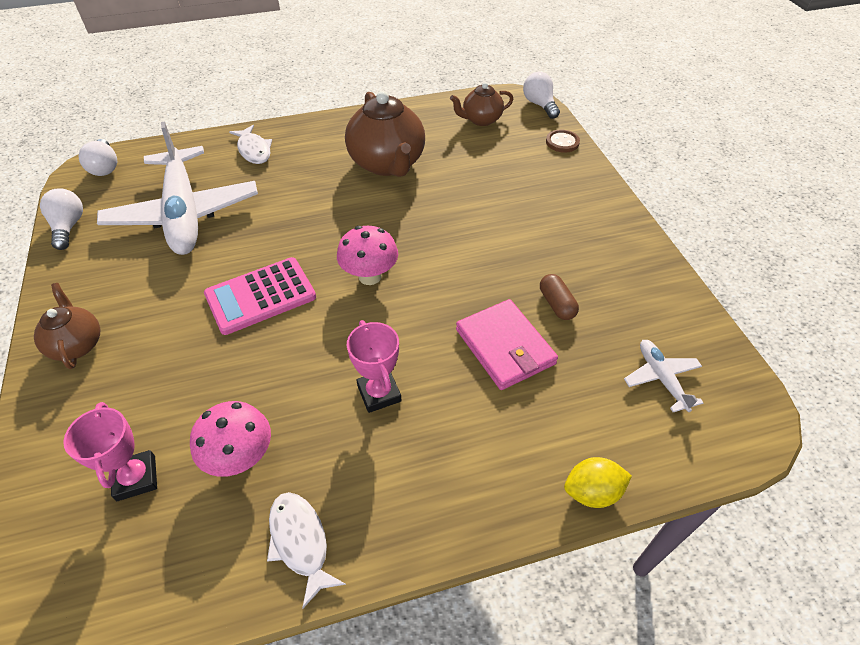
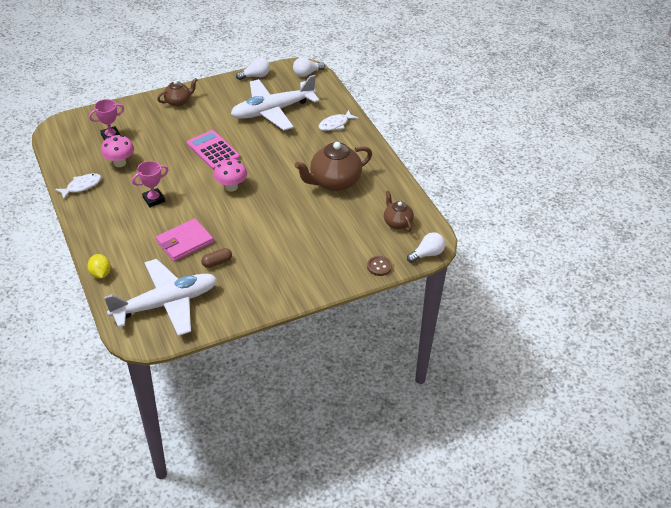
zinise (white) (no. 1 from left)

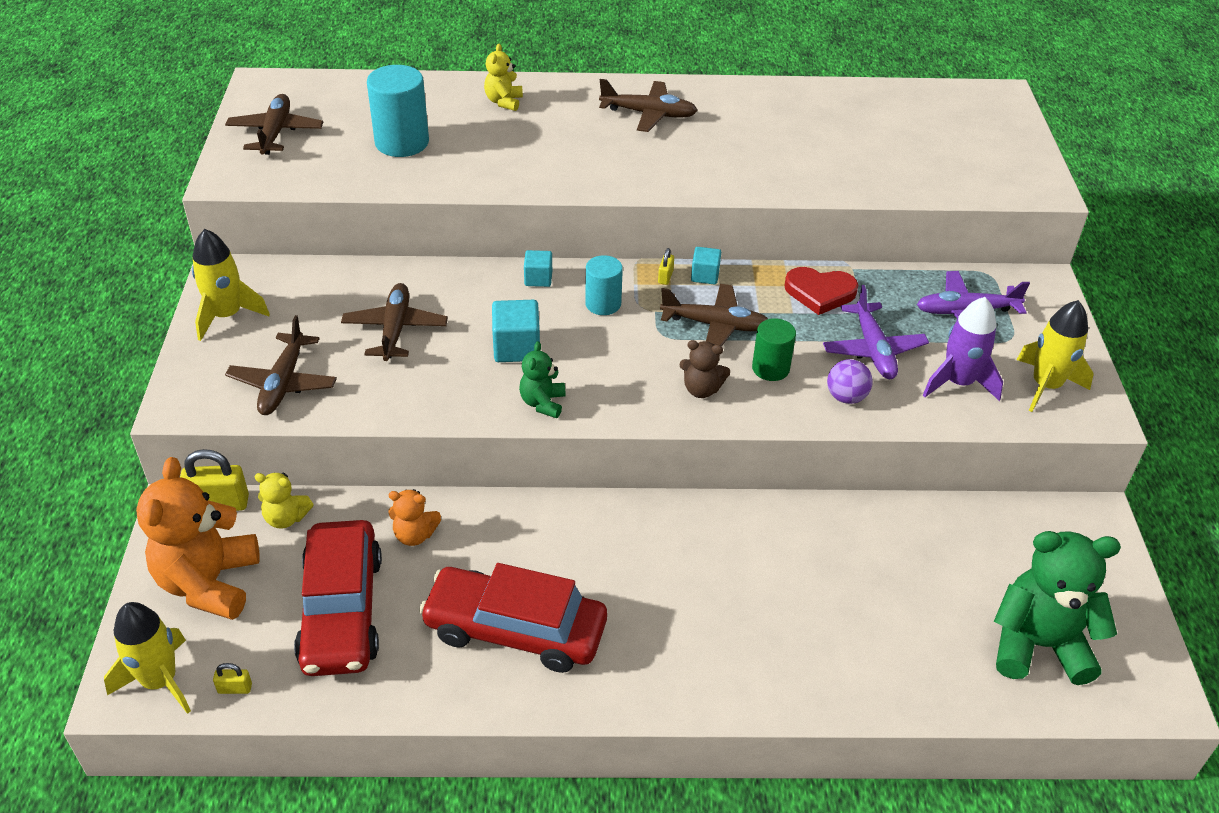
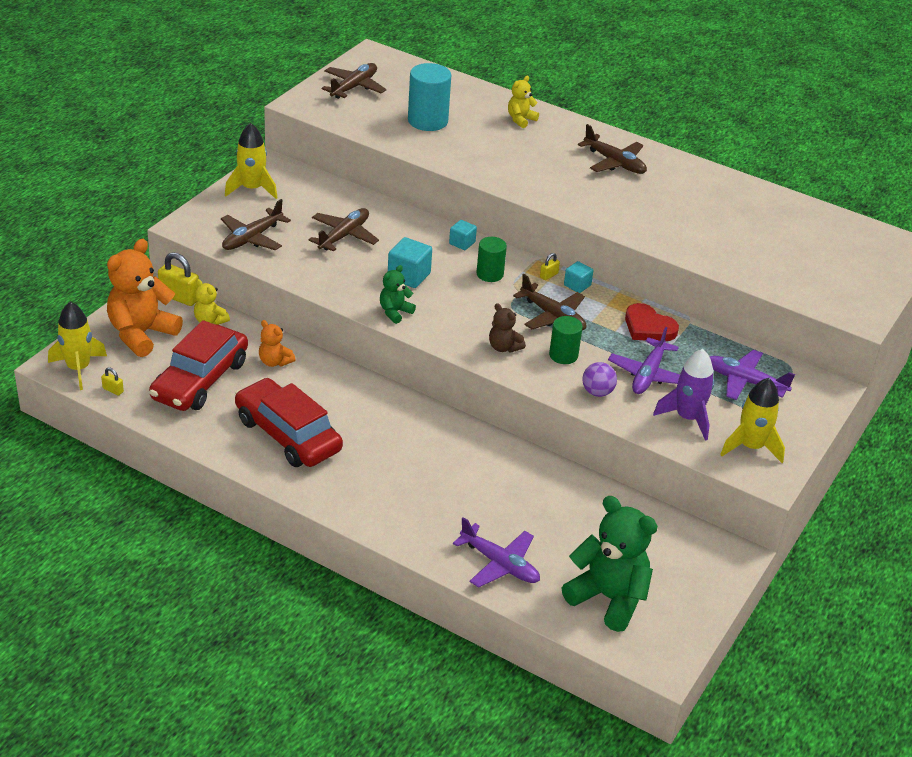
zinise (purple) (no. 1 from left)
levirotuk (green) (no. 1 from left)

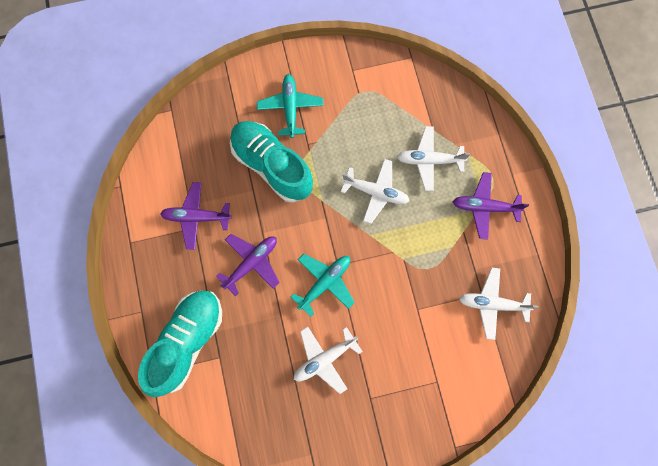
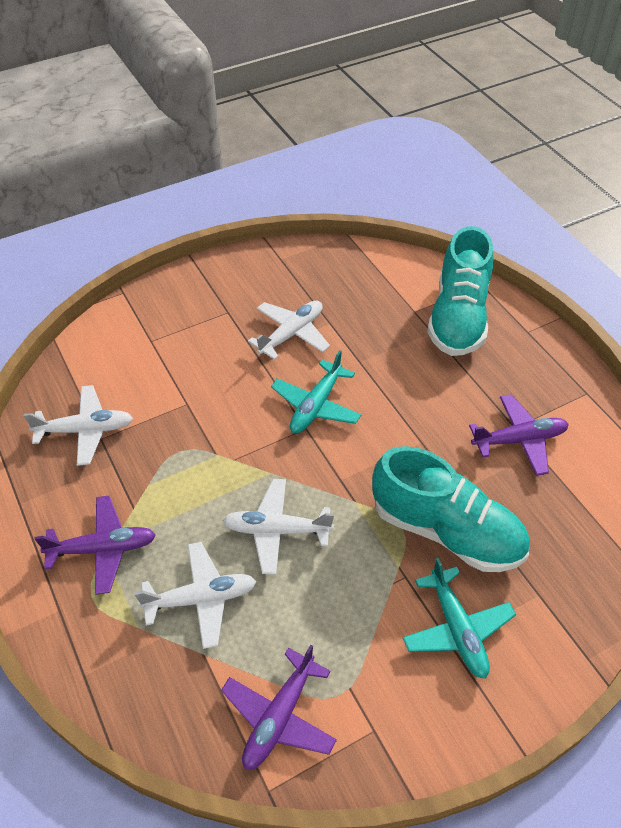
zinise (purple) (no. 2 from left)

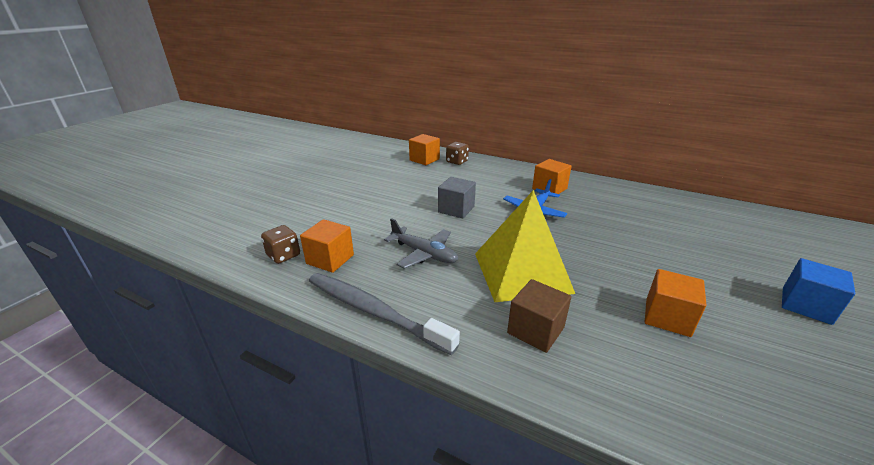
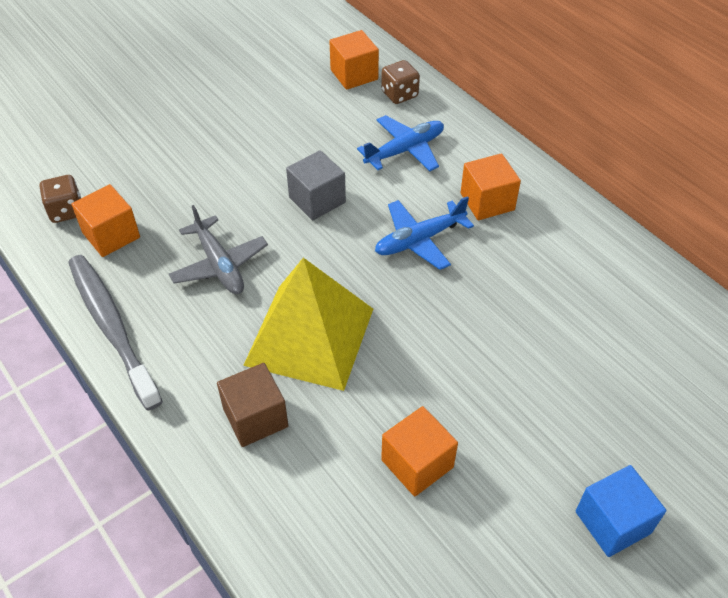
zinise (blue) (no. 1 from left)

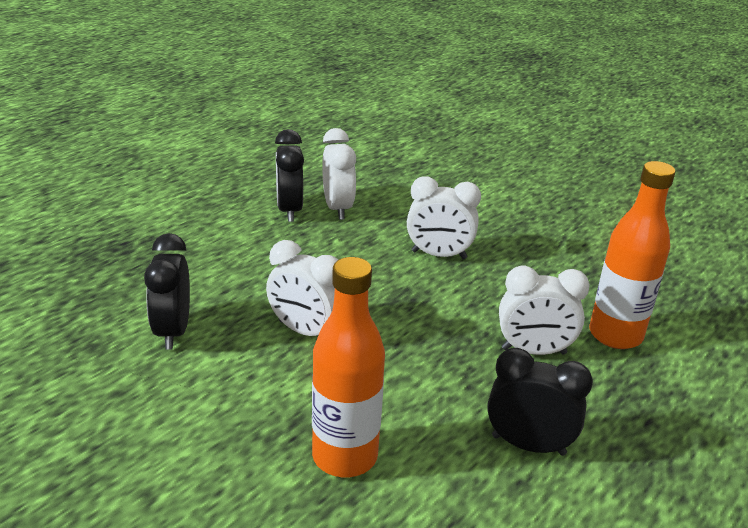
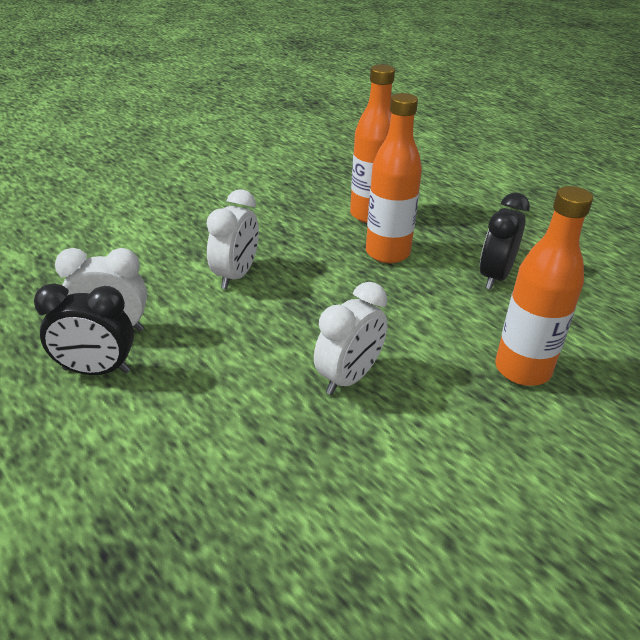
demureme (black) (no. 1 from left in the first image)
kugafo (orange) (no. 2 from left)

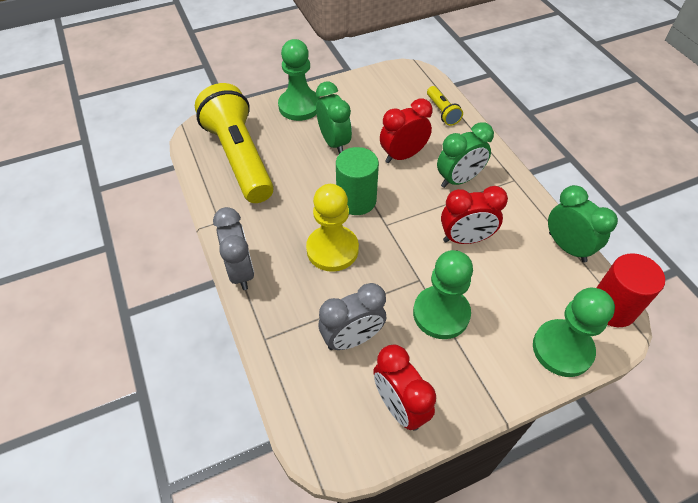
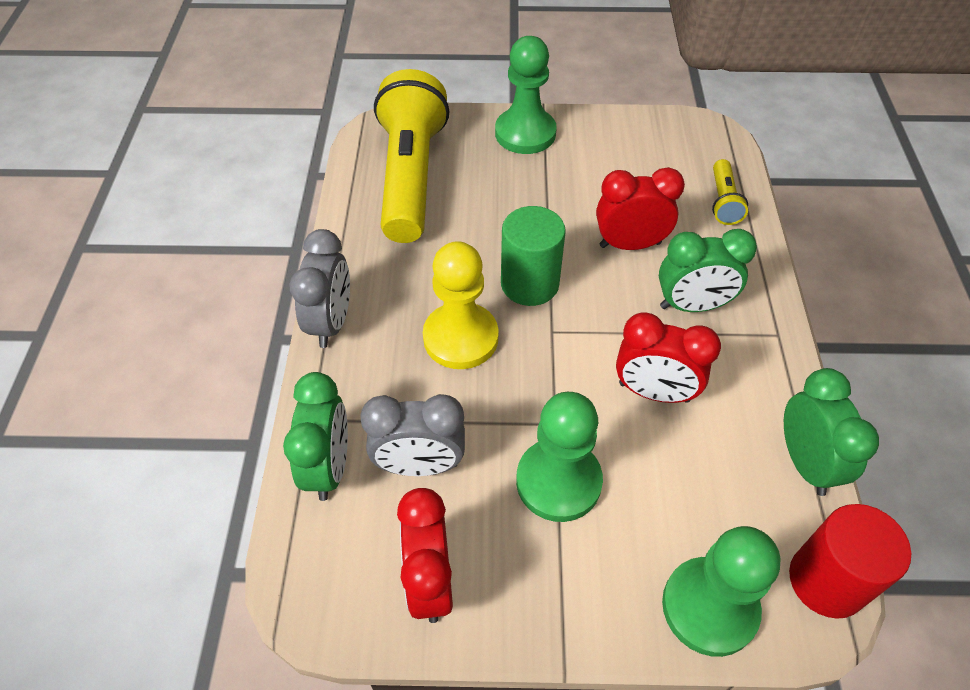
demureme (green) (no. 1 from left)

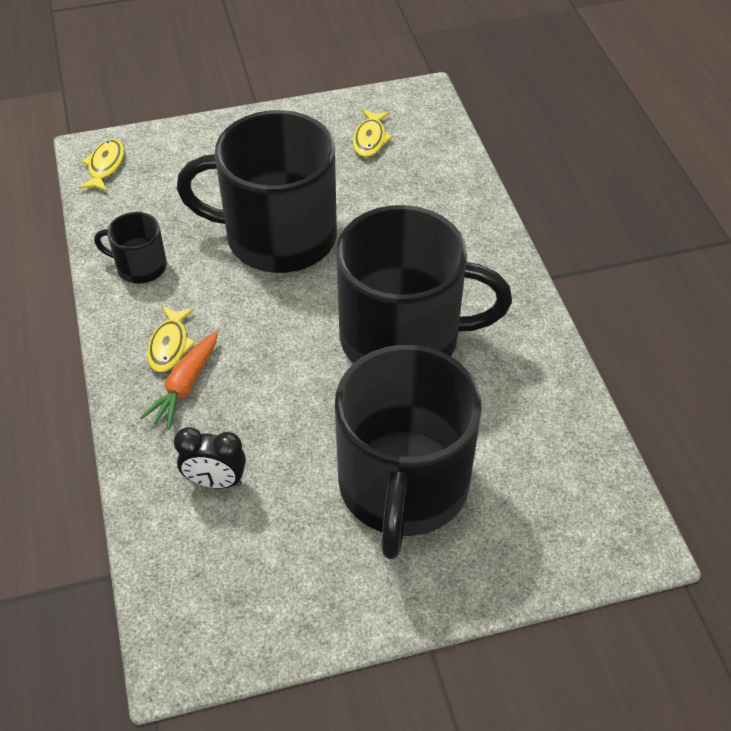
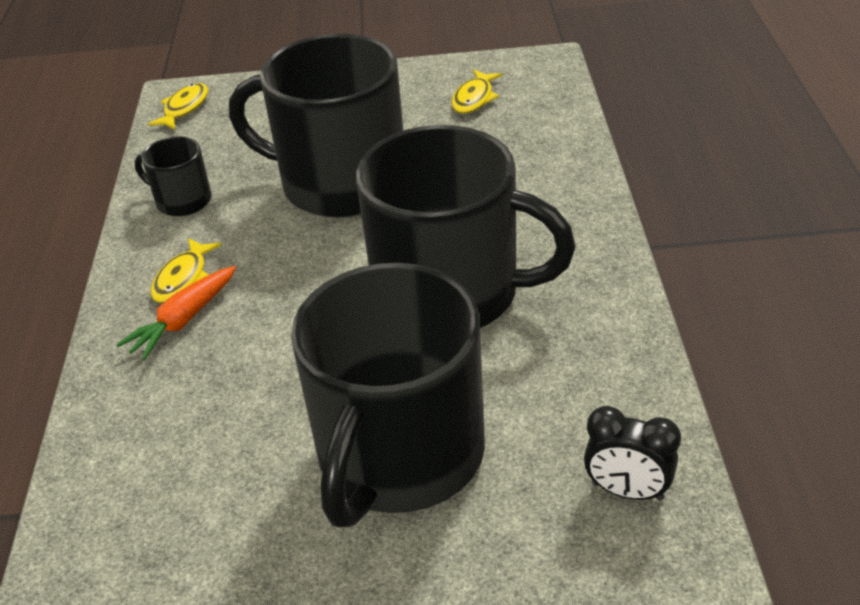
demureme (black)

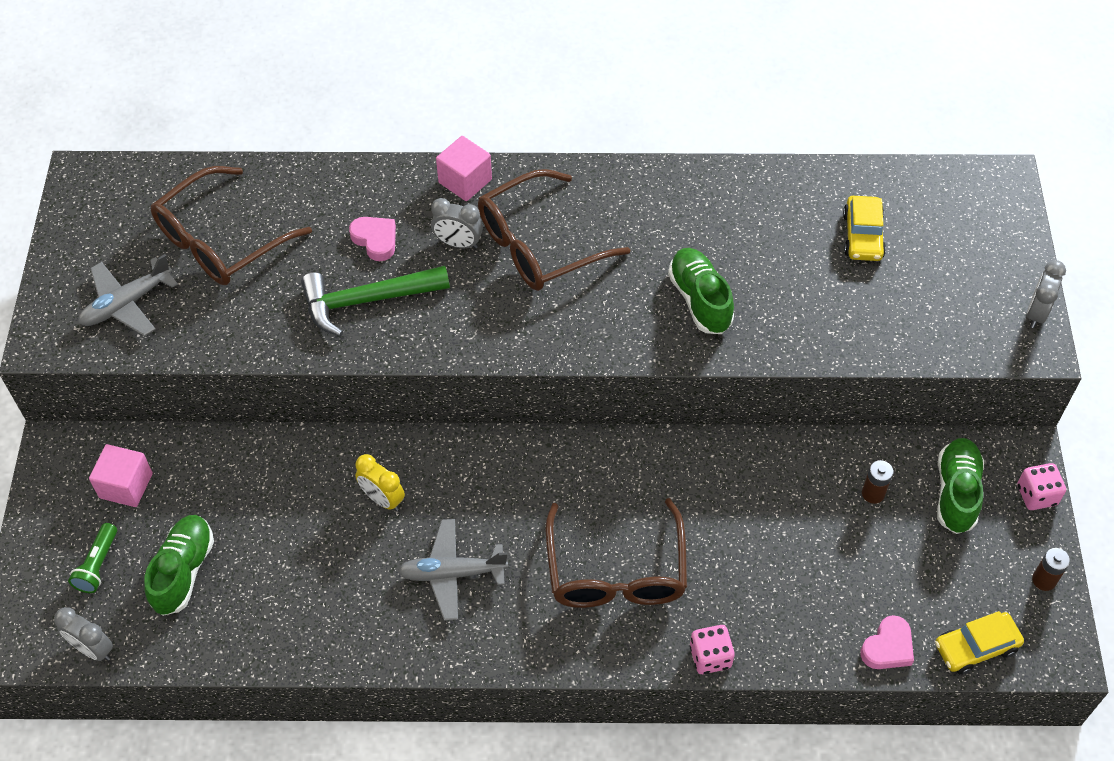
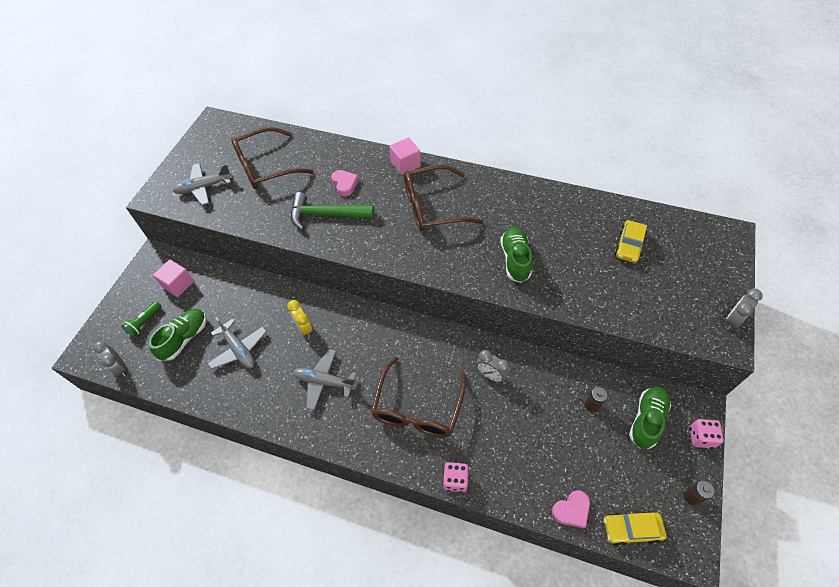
zinise (grey) (no. 2 from left)
demureme (grey) (no. 2 from left)

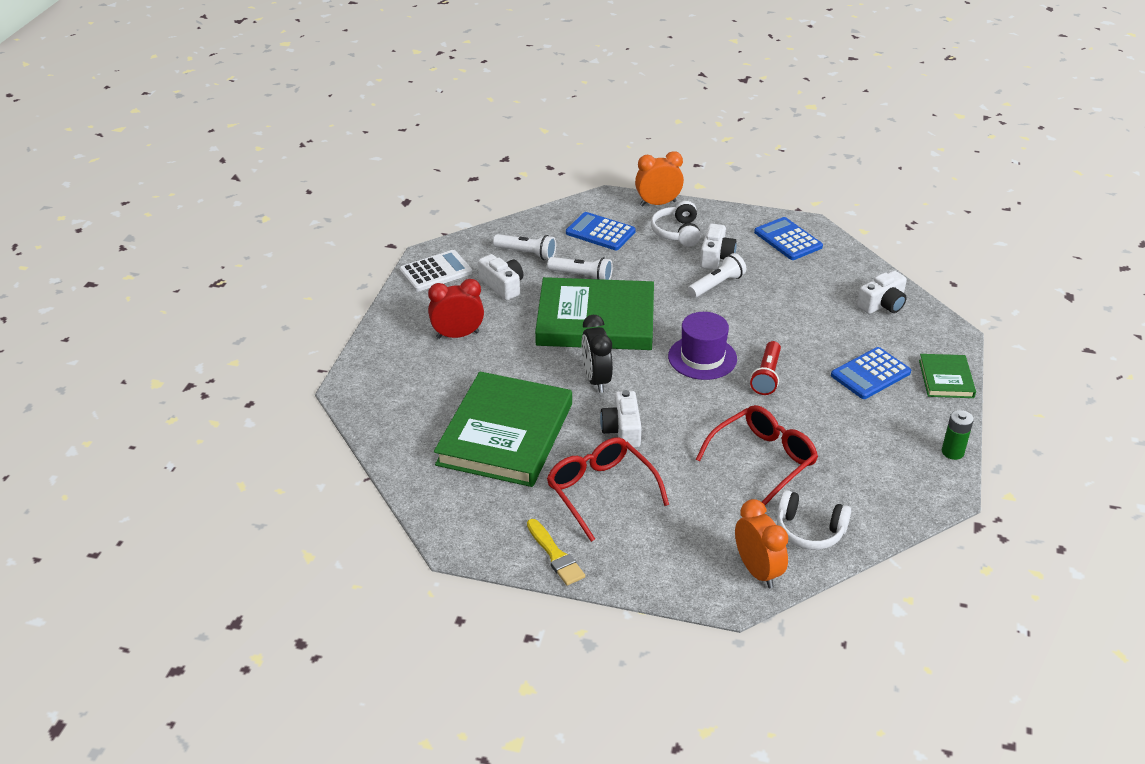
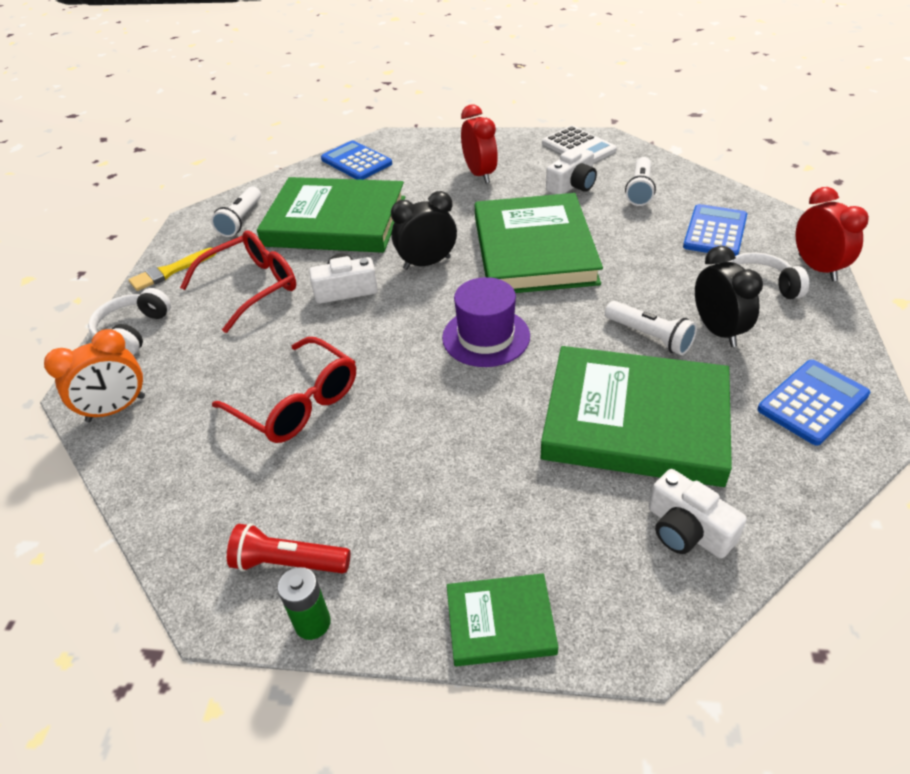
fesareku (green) (no. 4 from left)
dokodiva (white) (no. 1 from left)
dokodiva (red)
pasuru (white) (no. 1 from left)
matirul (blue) (no. 1 from left)
demureme (black) (no. 2 from left)
demureme (red) (no. 2 from left)

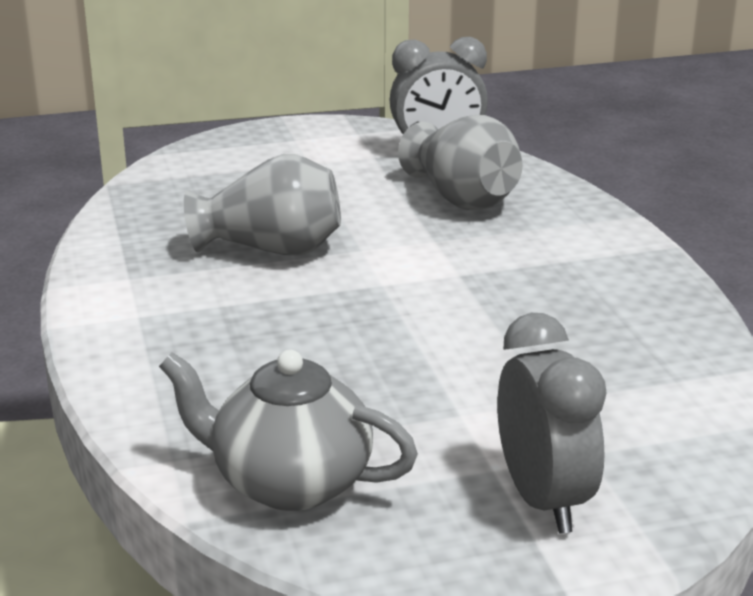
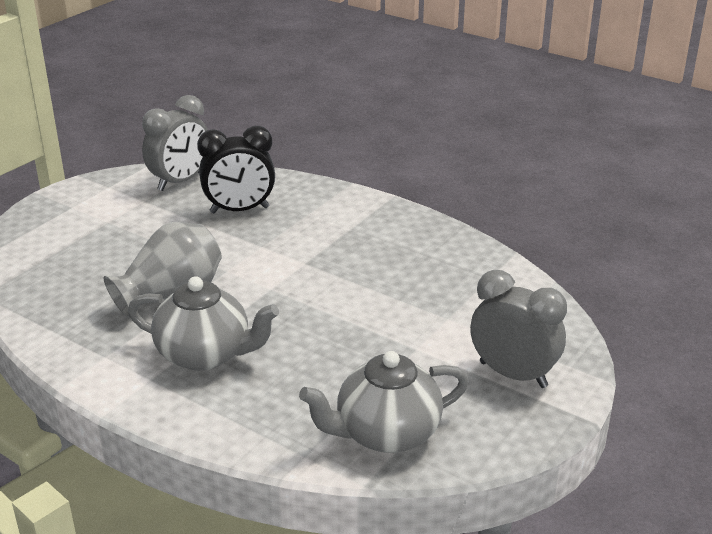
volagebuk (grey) (no. 1 from left)
demureme (black)

